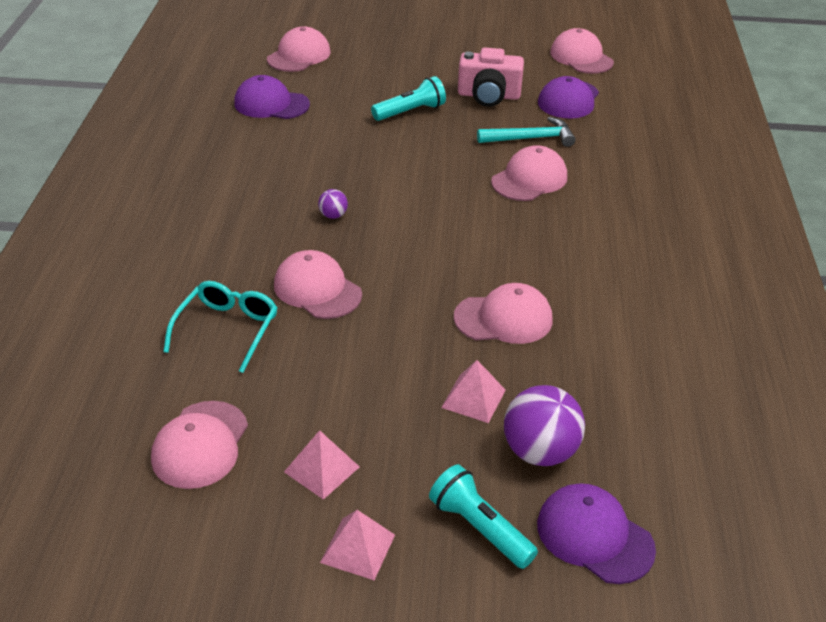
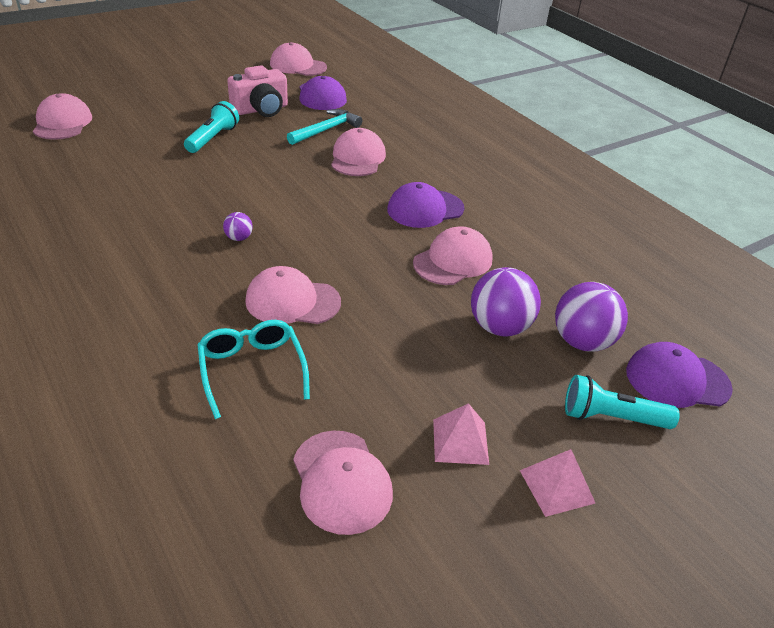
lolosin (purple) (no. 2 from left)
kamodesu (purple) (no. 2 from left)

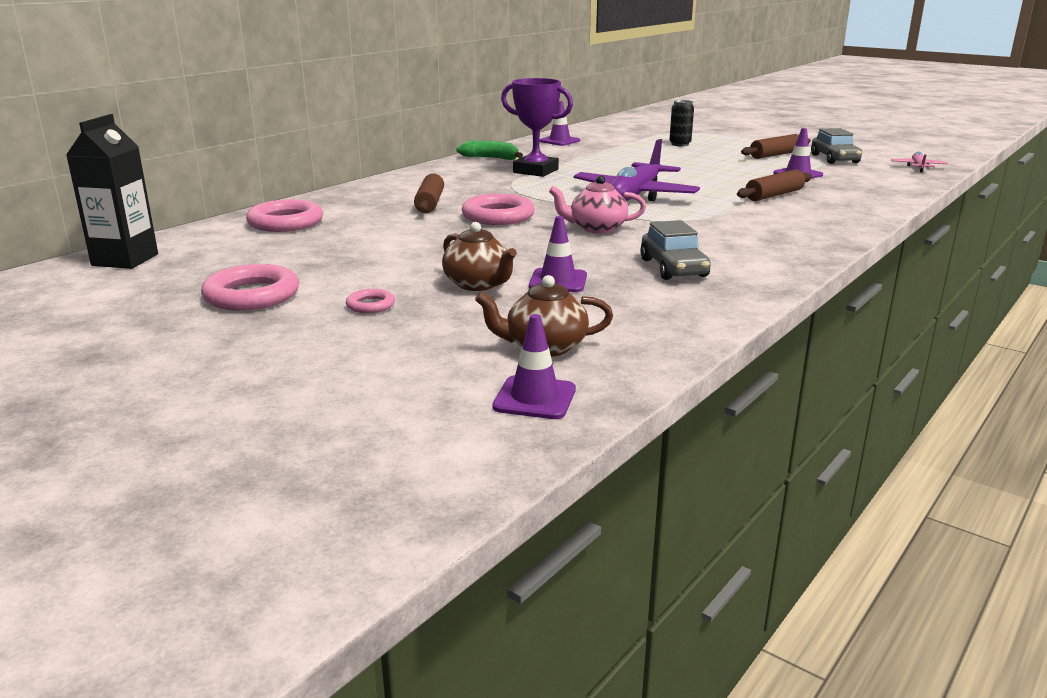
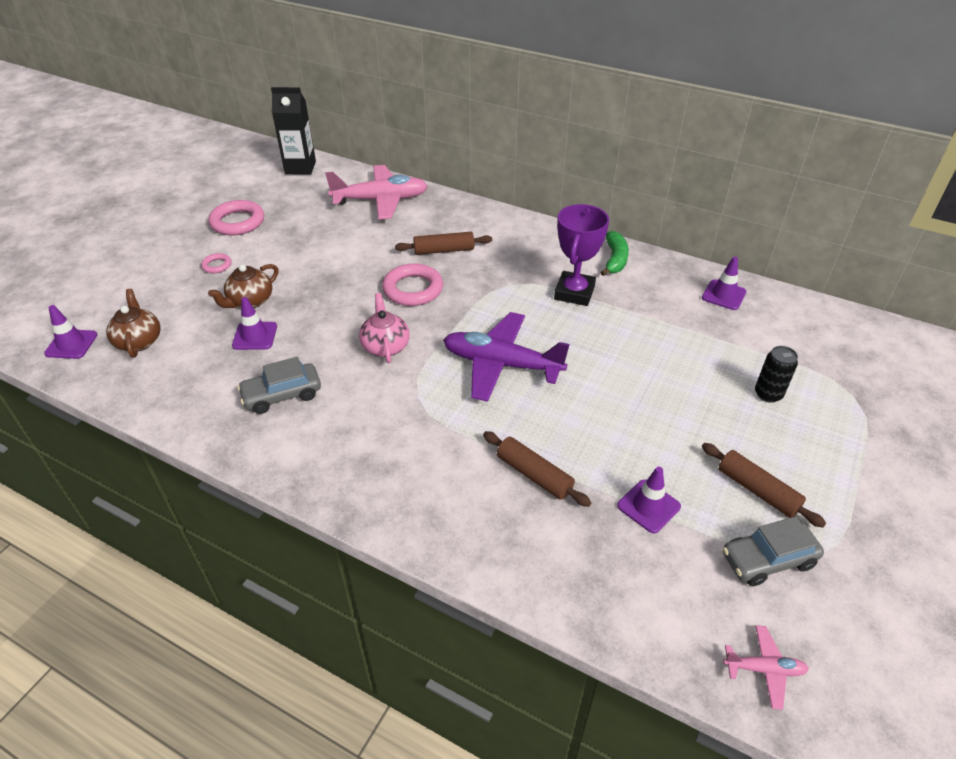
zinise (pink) (no. 1 from left)

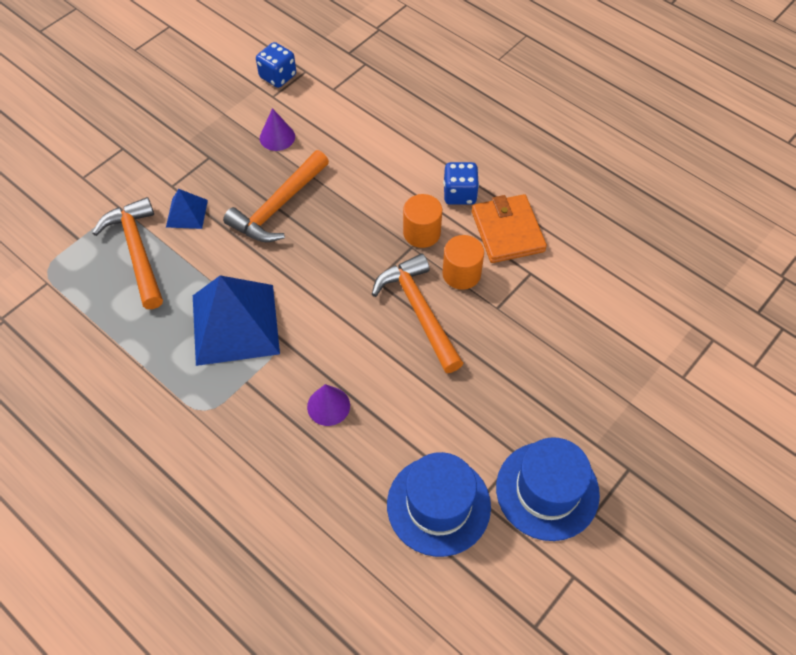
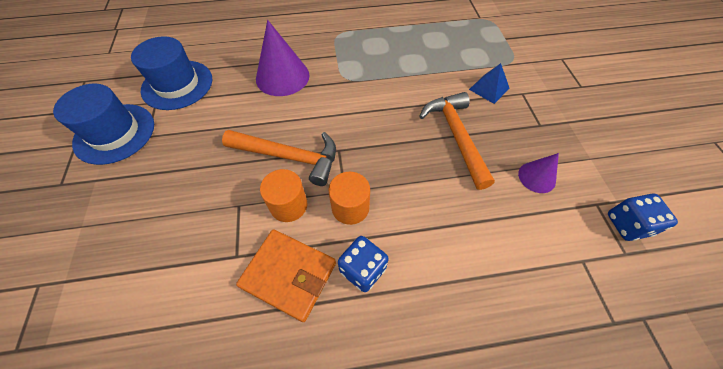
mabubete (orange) (no. 1 from left in the first image)
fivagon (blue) (no. 2 from left in the first image)
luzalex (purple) (no. 1 from left)

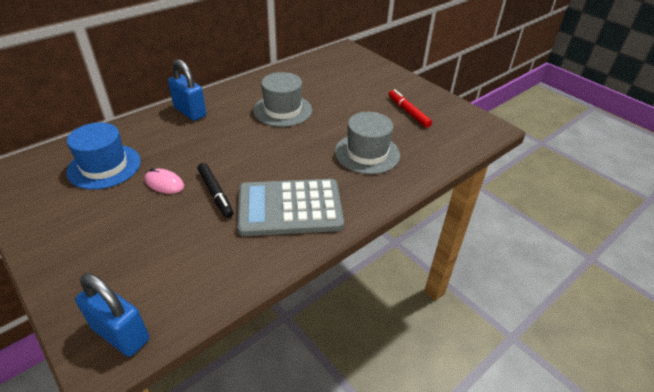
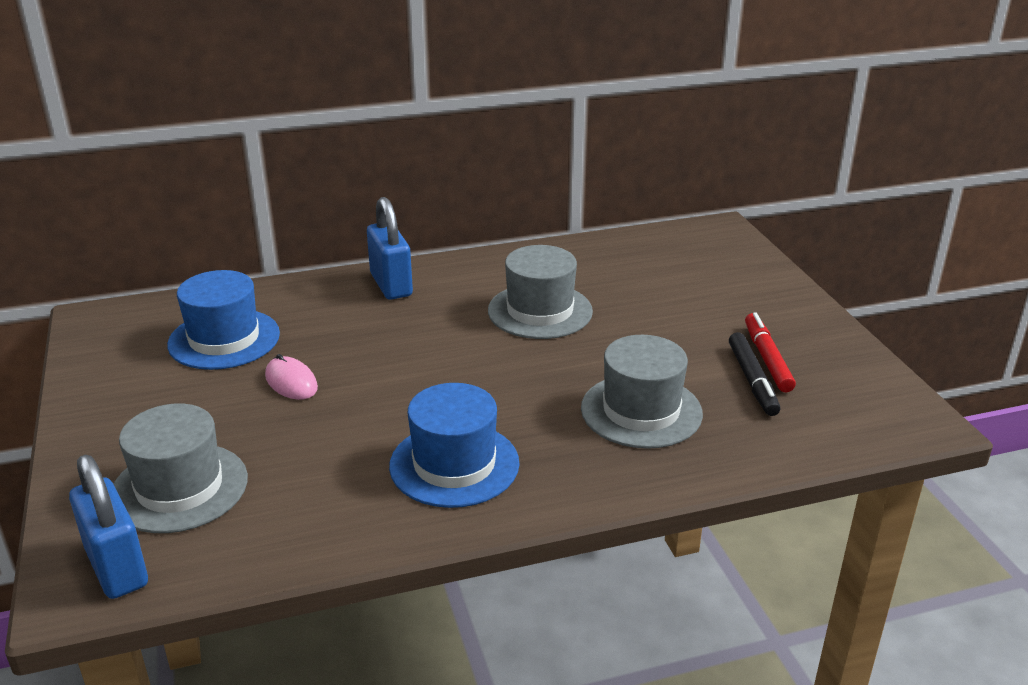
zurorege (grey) (no. 1 from left)
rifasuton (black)
zurorege (blue) (no. 2 from left)

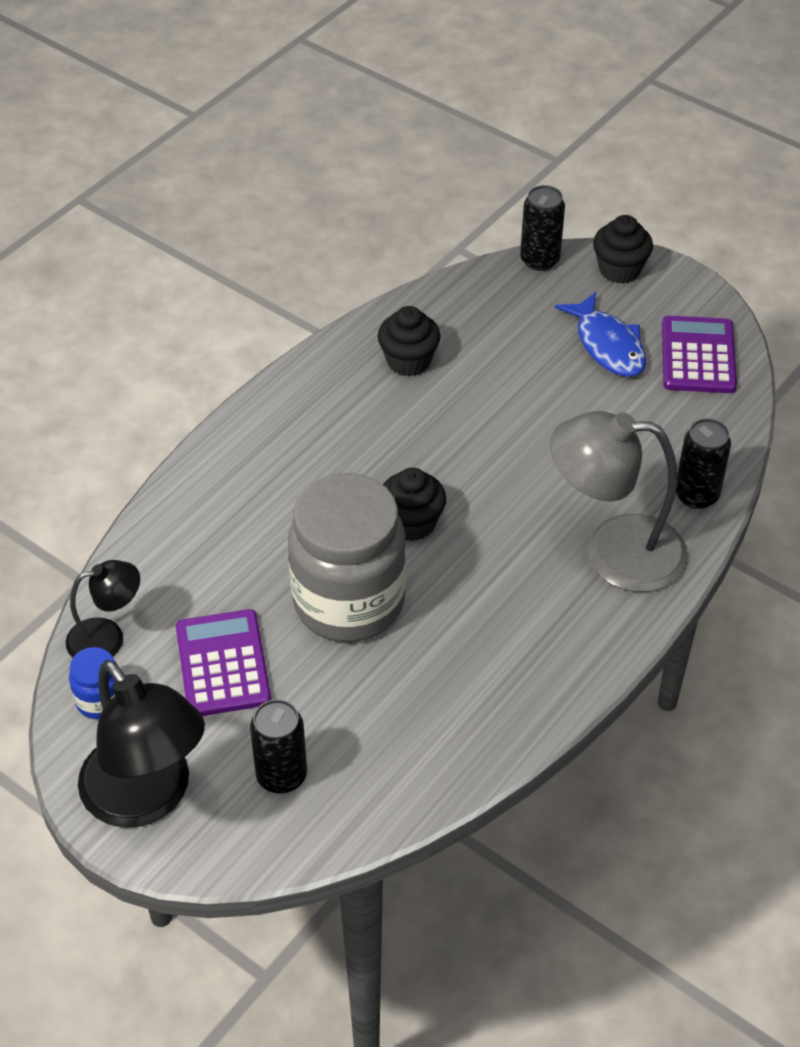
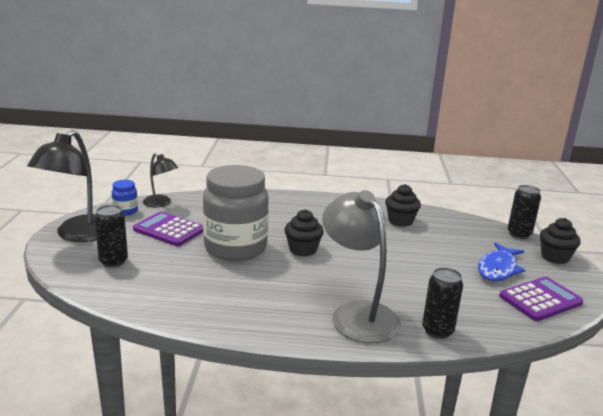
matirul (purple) (no. 1 from left)

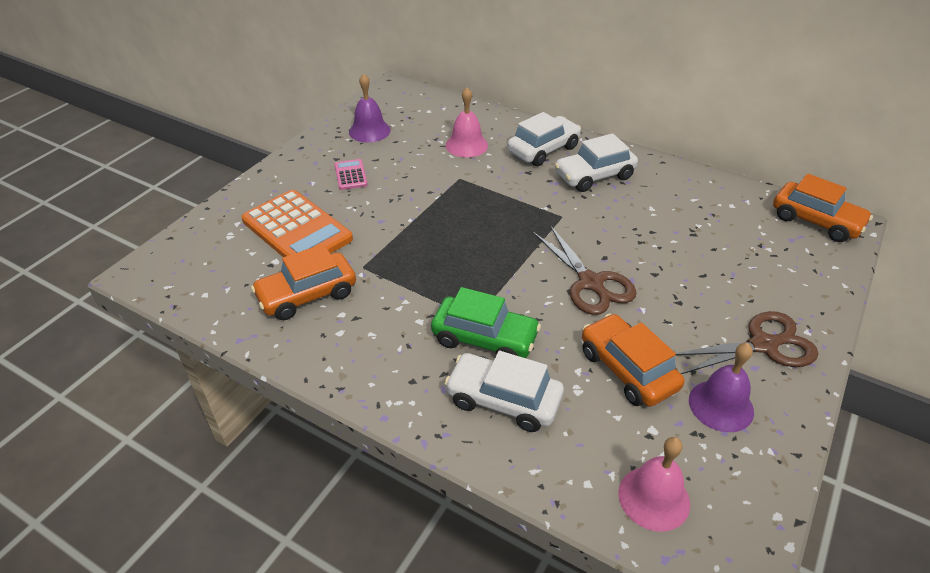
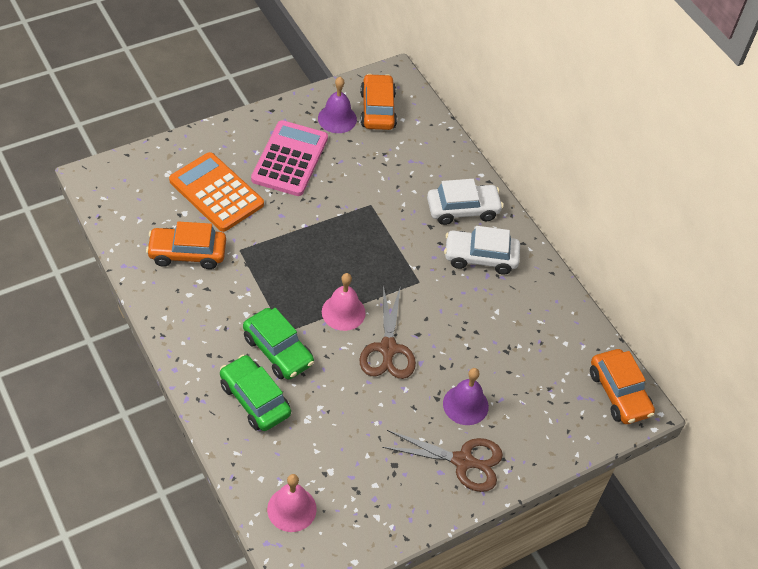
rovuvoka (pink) (no. 2 from left)
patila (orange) (no. 2 from left)
rovuvoka (purple) (no. 2 from left)
patila (green) (no. 1 from left)
matirul (orange)
matirul (pink)

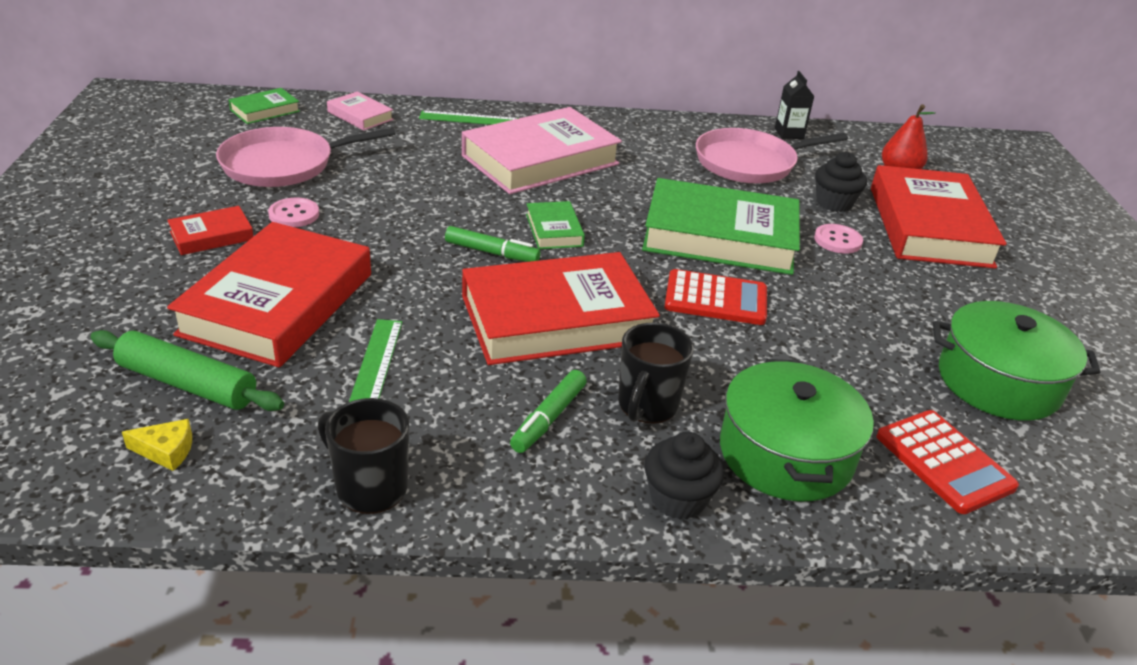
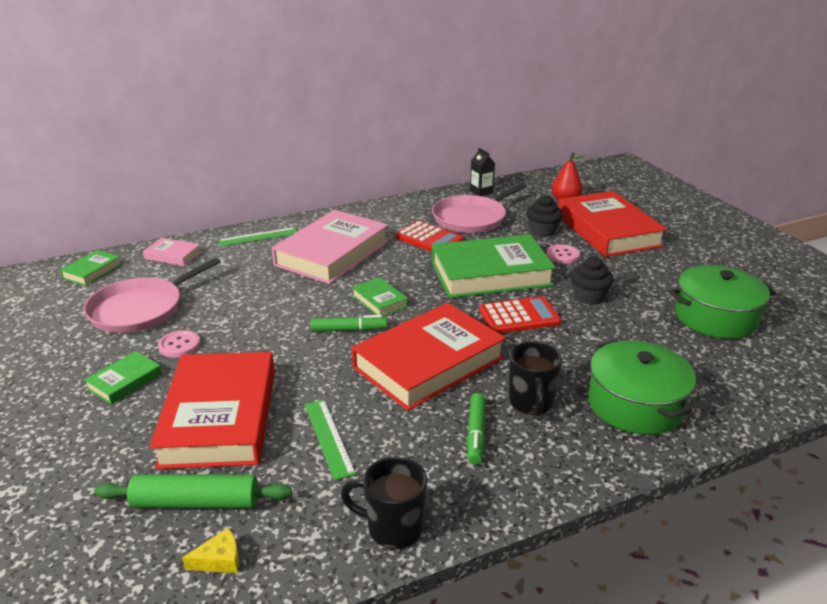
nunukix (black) (no. 2 from left)
matirul (red) (no. 1 from left)
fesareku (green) (no. 2 from left)

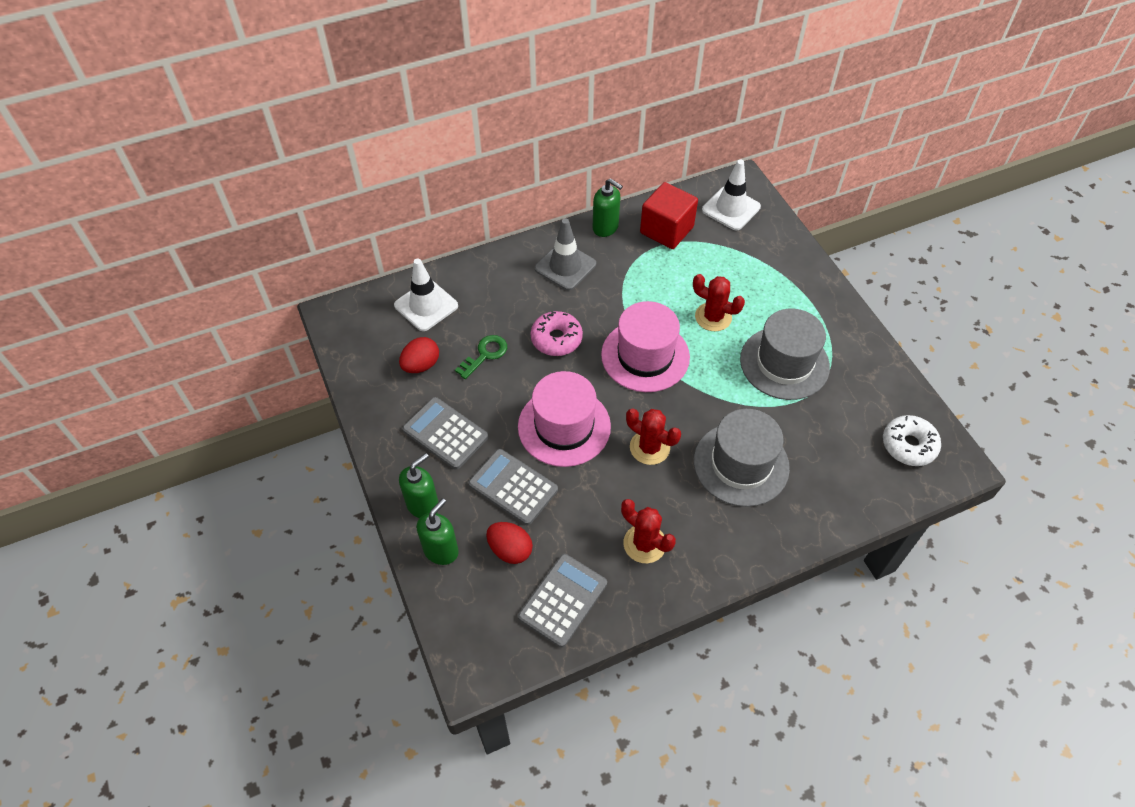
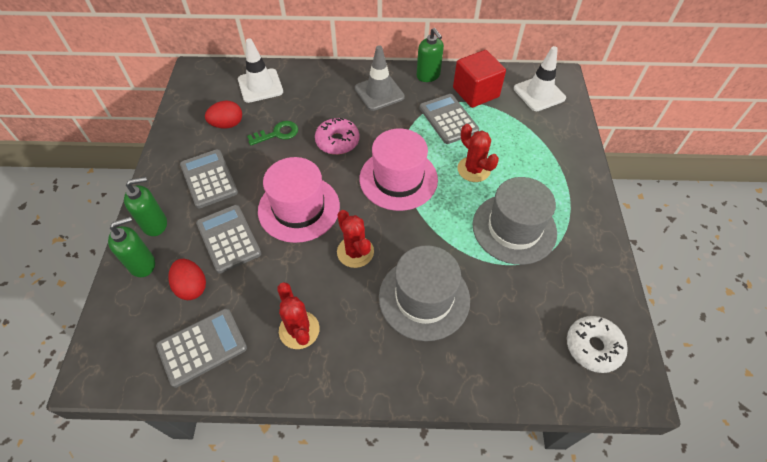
matirul (grey) (no. 4 from left)

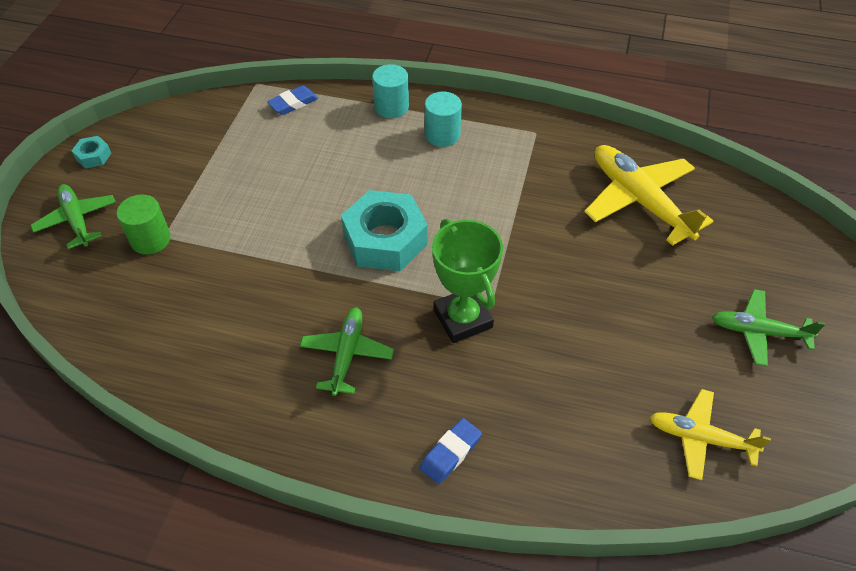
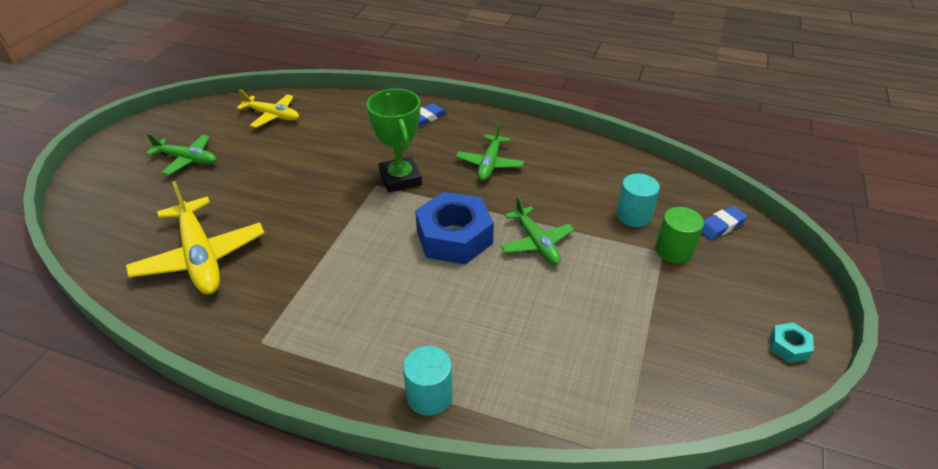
zinise (green) (no. 3 from left)
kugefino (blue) (no. 2 from left)
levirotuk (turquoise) (no. 2 from left)
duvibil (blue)

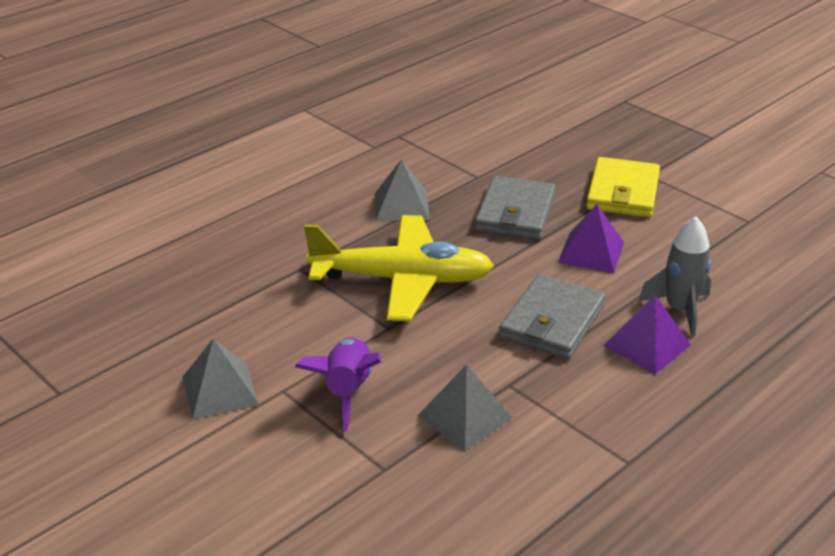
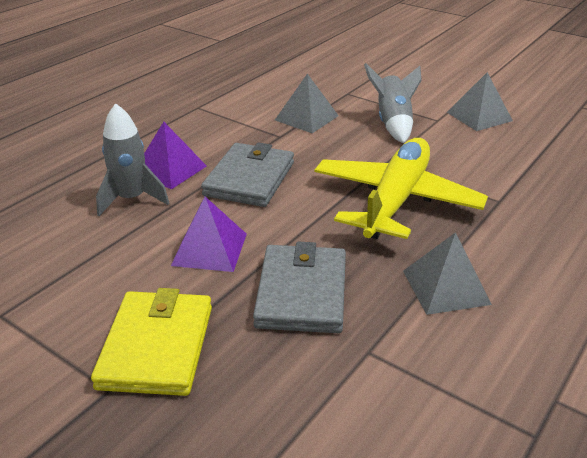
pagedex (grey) (no. 2 from left)
zinise (yellow)

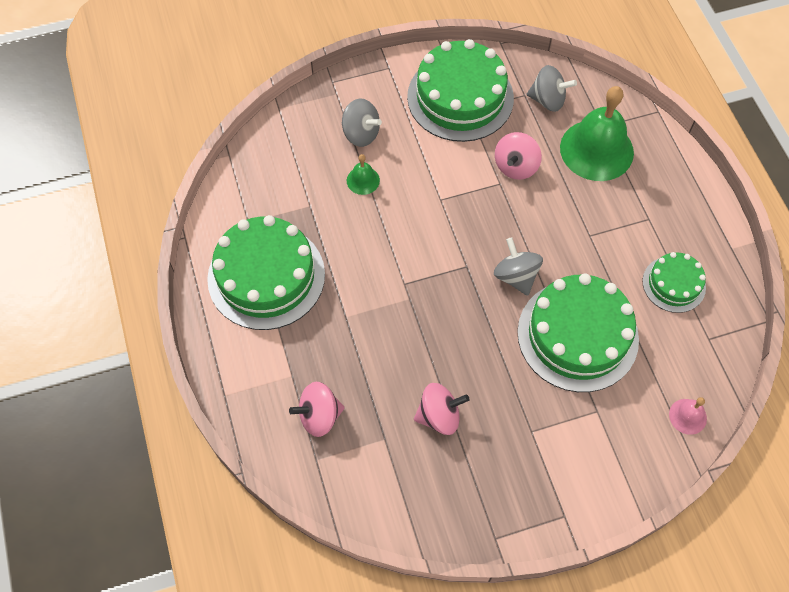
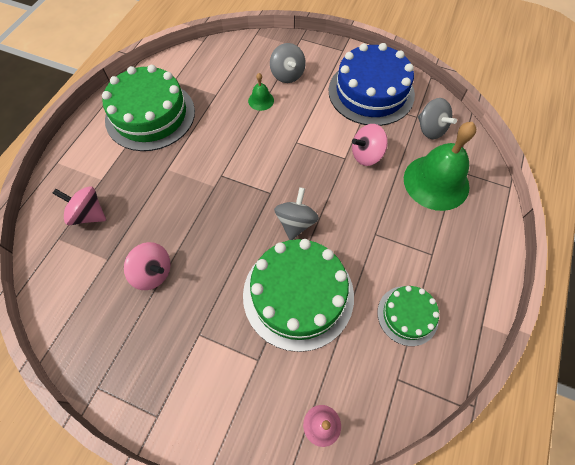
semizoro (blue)

